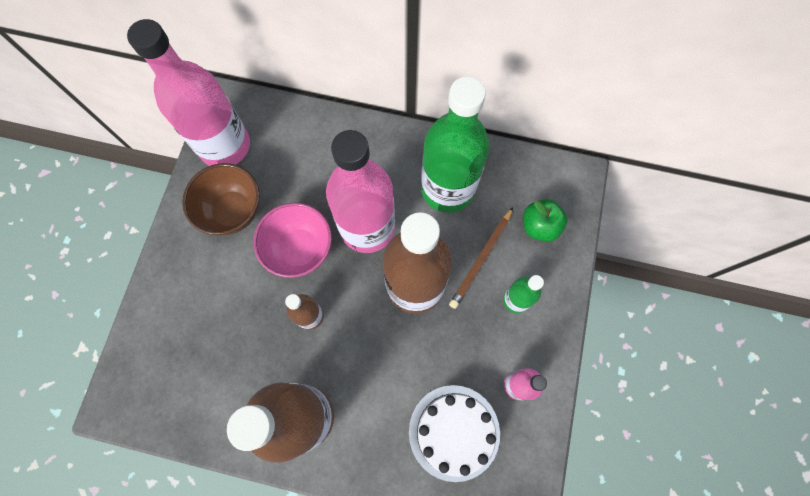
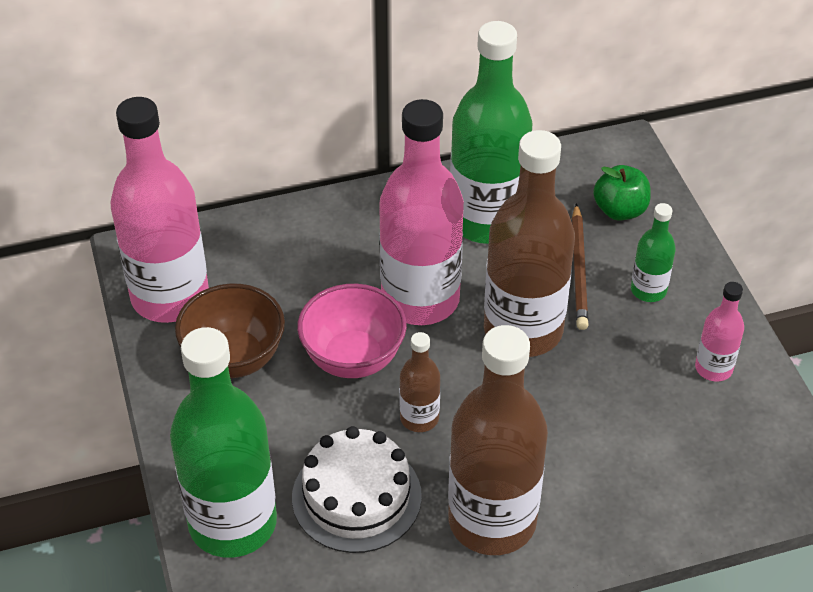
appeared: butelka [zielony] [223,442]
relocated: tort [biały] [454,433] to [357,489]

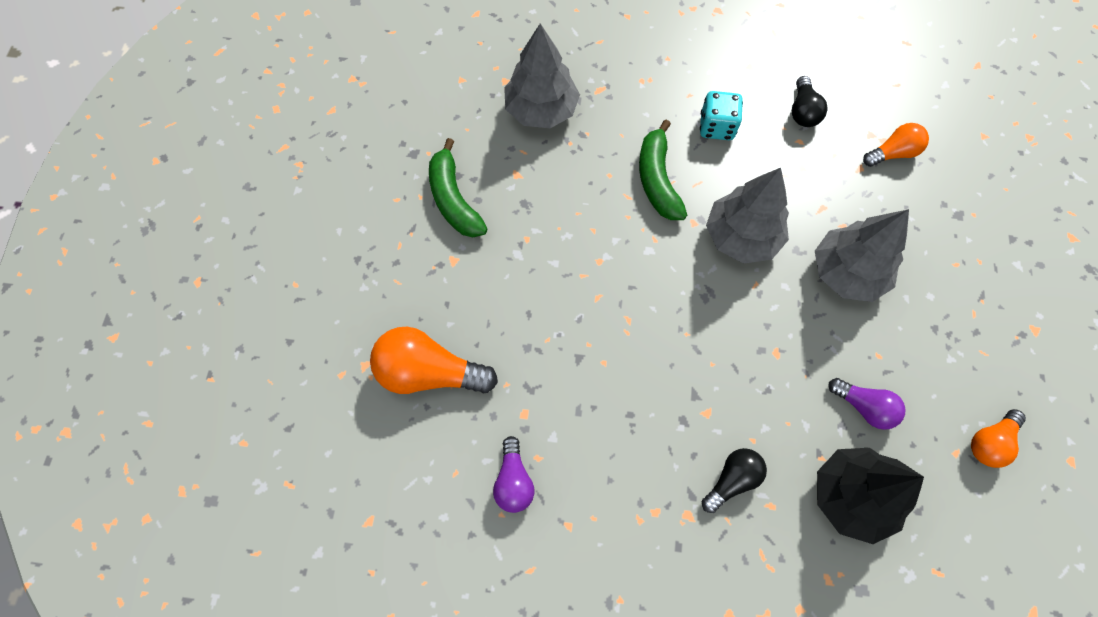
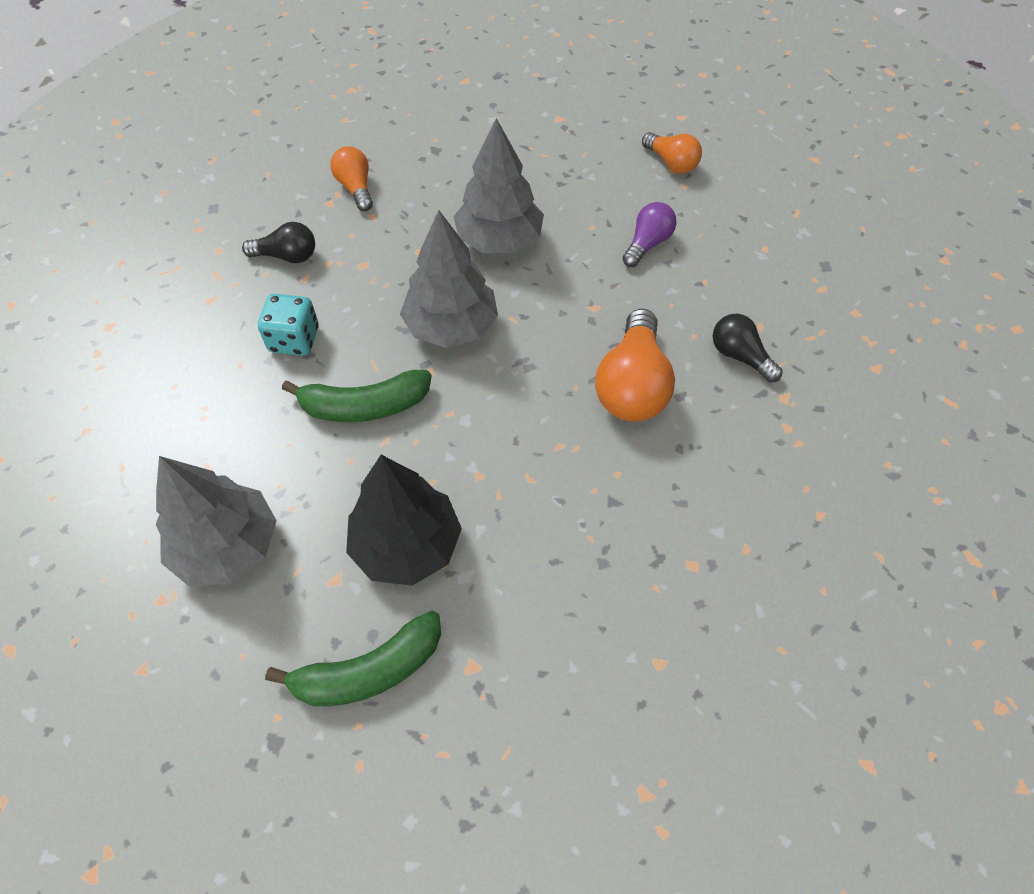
missing: żarówka [fioletowy] [513,474]
relocated: żarówka [pomarańczowy] [434,360] to [635,365]; drzewko [czarny] [870,496] to [404,520]

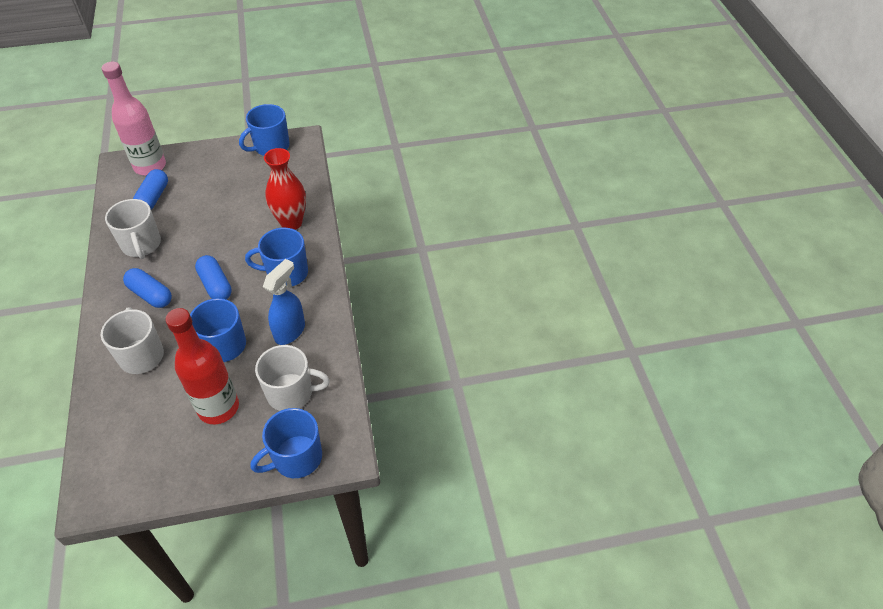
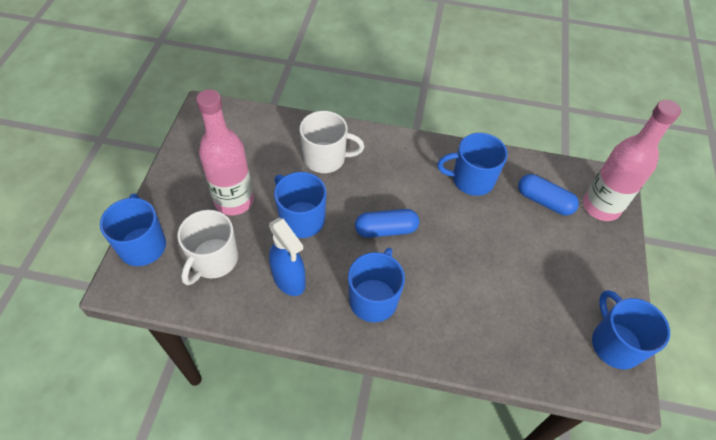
missing: wazon [czerwony] [285,189]; kapsułka [niebieski] [147,288]
colour: kubek [biały] [133,229] to kubek [niebieski] [472,164]; butelka [czerwony] [202,366] to butelka [różowy] [225,152]

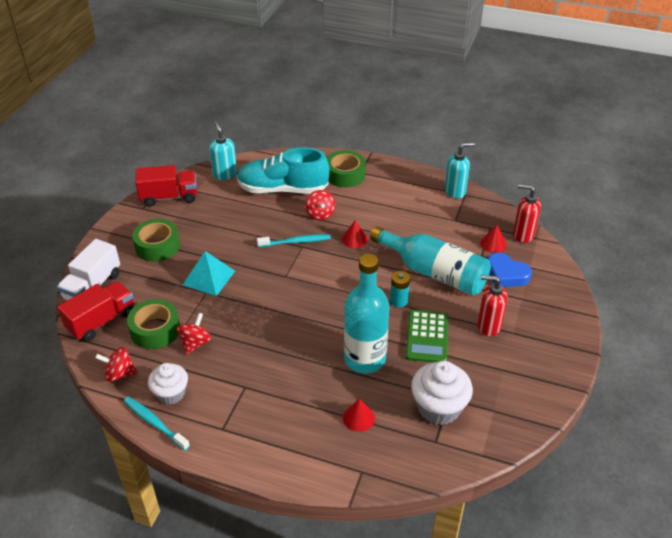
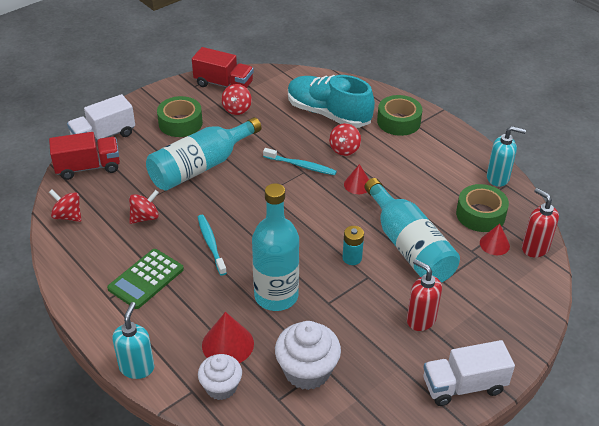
missing: serce [niebieski] [510,270]
appeared: bączek [czerwony] [236,99]; ciężarówka [biały] [469,373]
relocated: dozownik mydła [turkusowy] [223,151] to [133,340]; taśma klejąca [zielony] [153,324] to [482,208]; kalkulator [zielony] [427,336] to [145,279]; muffinka [biały] [168,384] to [220,377]; szczoteczka do zębów [turkusowy] [157,424] to [212,245]
exchanged: piramida [turkusowy] [209,273] to butelka [turkusowy] [203,154]
size: stożek [czerwony] [359,415] = [228,337] x1.54

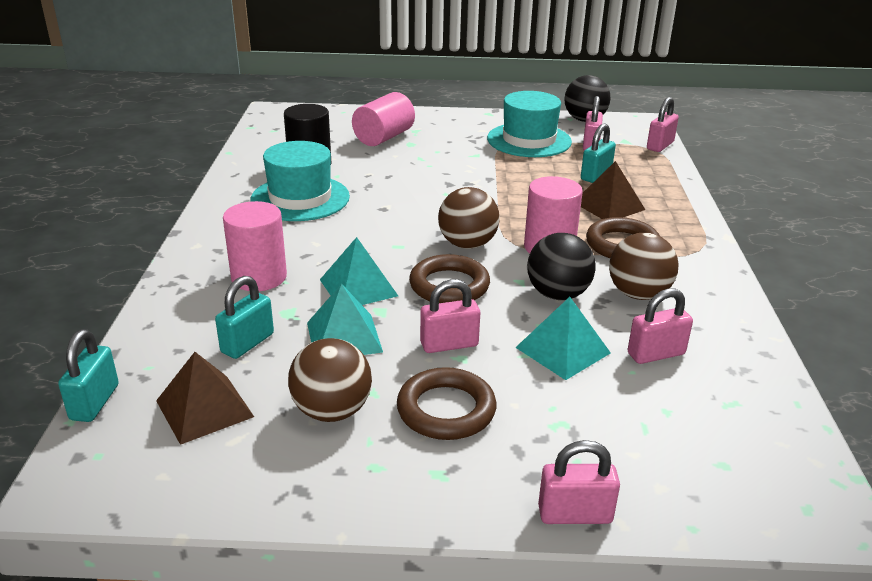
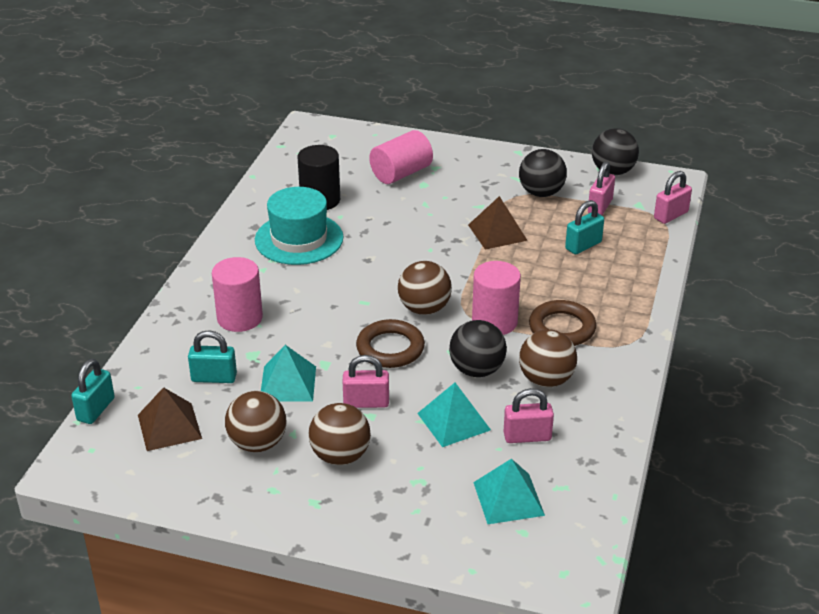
missing: kłódka [różowy] [579,482]
relocated: piramida [brązowy] [613,190] to [498,223]; piramida [turkusowy] [359,271] to [509,491]
exchanged: kapelusz [turkusowy] [529,124] to piłka [czarny] [543,173]; pierścień [brązowy] [447,403] to piłka [brązowy] [340,434]
spun: kłódka [turkusowy] [244,317] = [212,356] 45 degrees clockwise

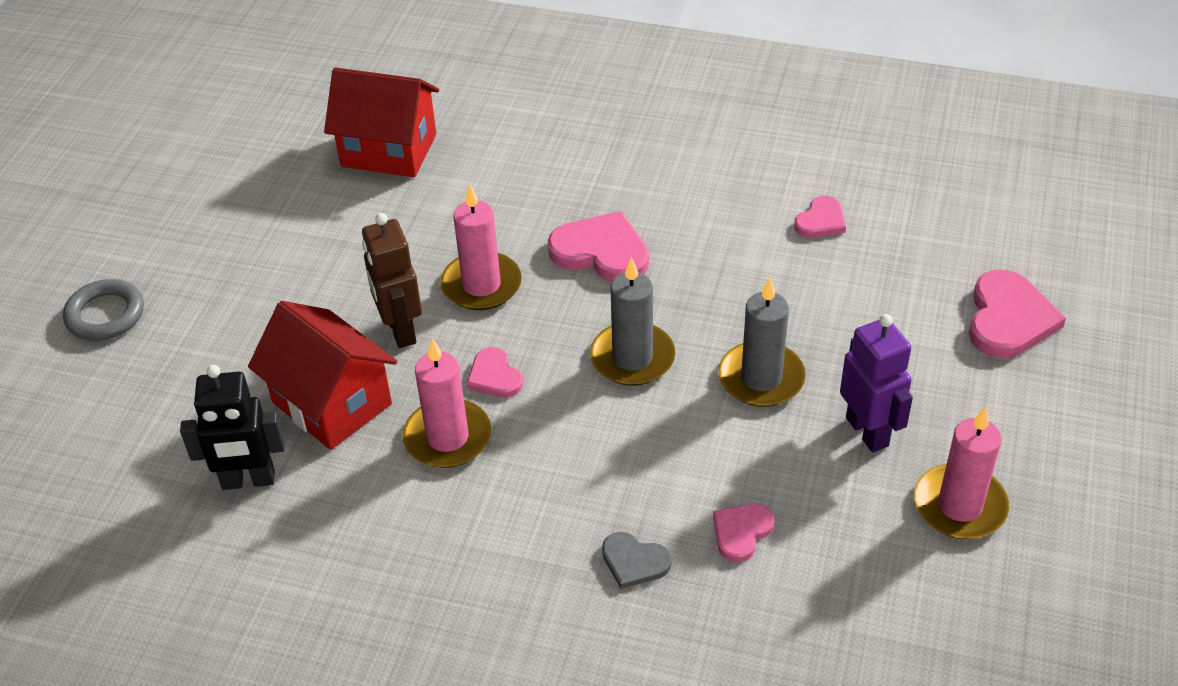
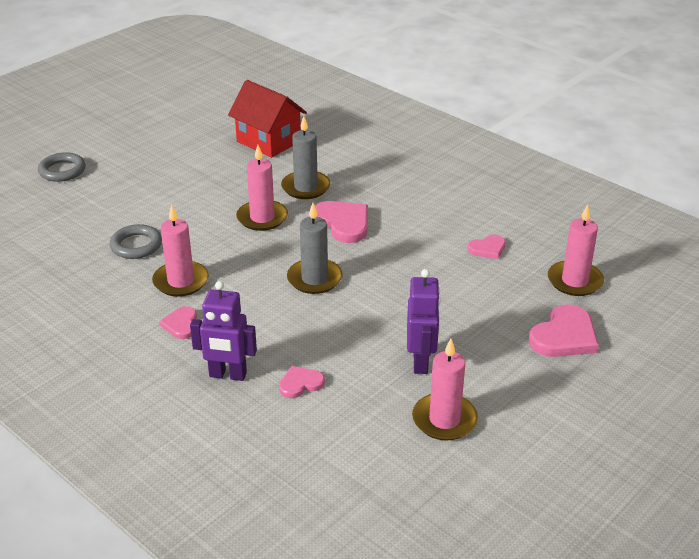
missing: robot [brązowy] [392,280]; robot [czarny] [232,427]
appeared: świeca [różowy] [576,250]
relocated: świeca [szary] [762,342] to [306,157]; serce [różowy] [494,372] to [178,322]
exchanged: domek [czerwony] [322,375] to pierścień [szary] [136,241]; serce [szary] [637,560] to robot [fioletowy] [223,331]

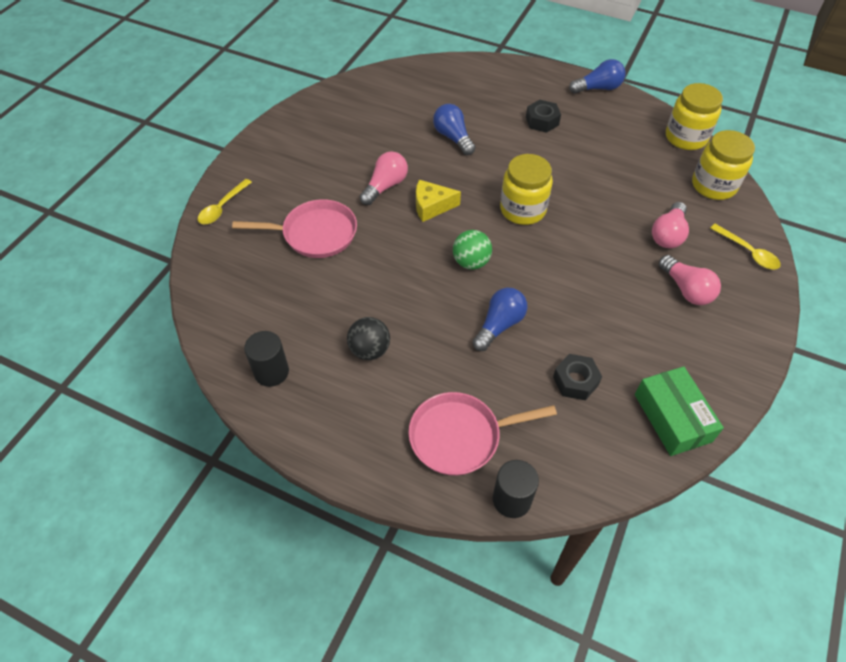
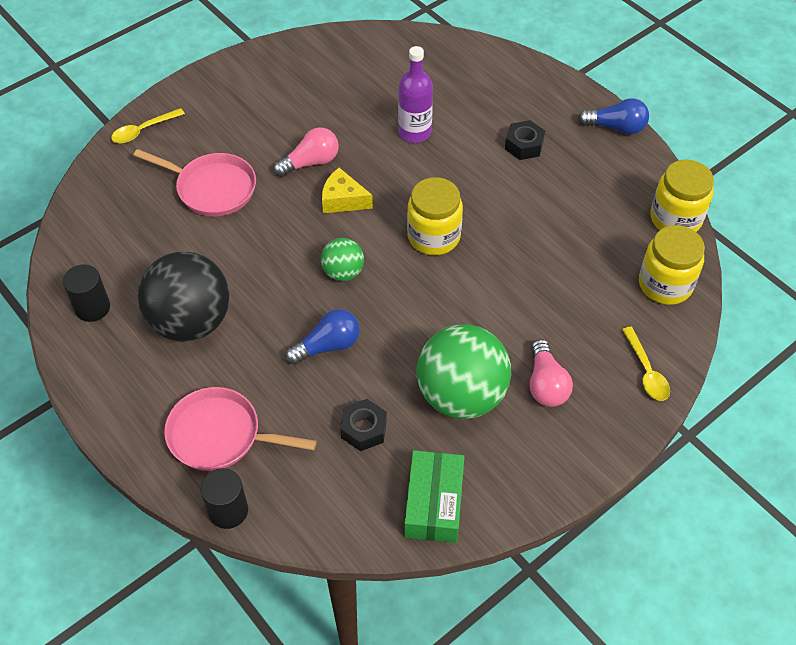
missing: żarówka [różowy] [670,225]
appeared: piłka [zielony] [463,371]
exchanged: żarówka [niebieski] [454,129] to butelka [fioletowy] [415,94]
size: piłka [czarny] [368,338] = [183,296] x1.98

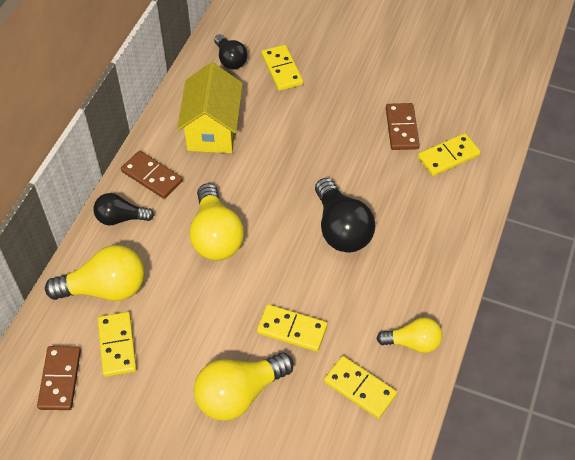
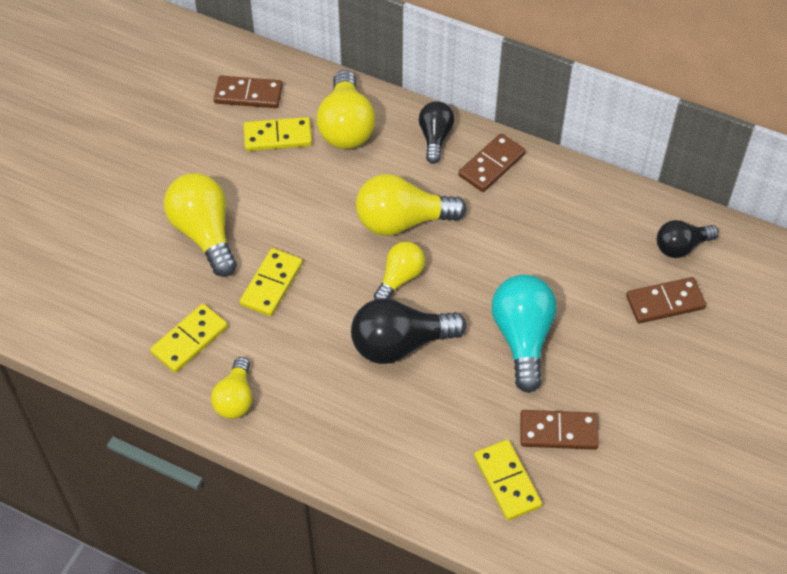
missing: domek [żółty] [210,107]
appeared: żarówka [żółty] [399,271]; żarówka [turkusowy] [524,334]
colour: kostka domina [żółty] [282,68] to kostka domina [brązowy] [666,300]

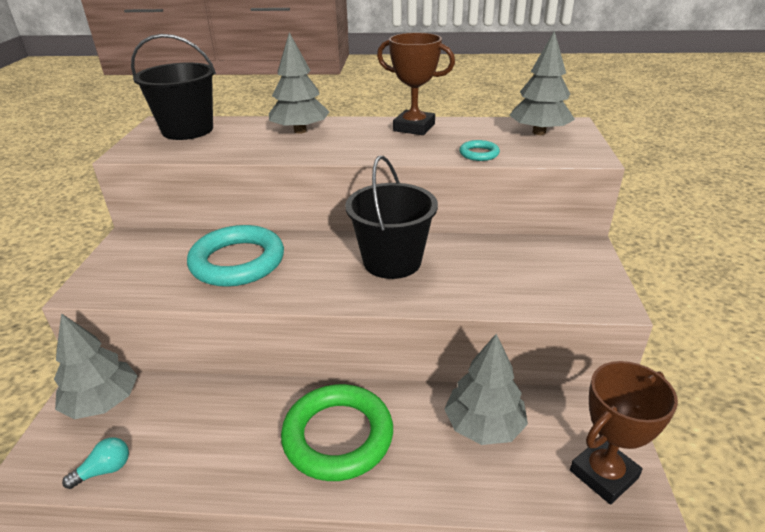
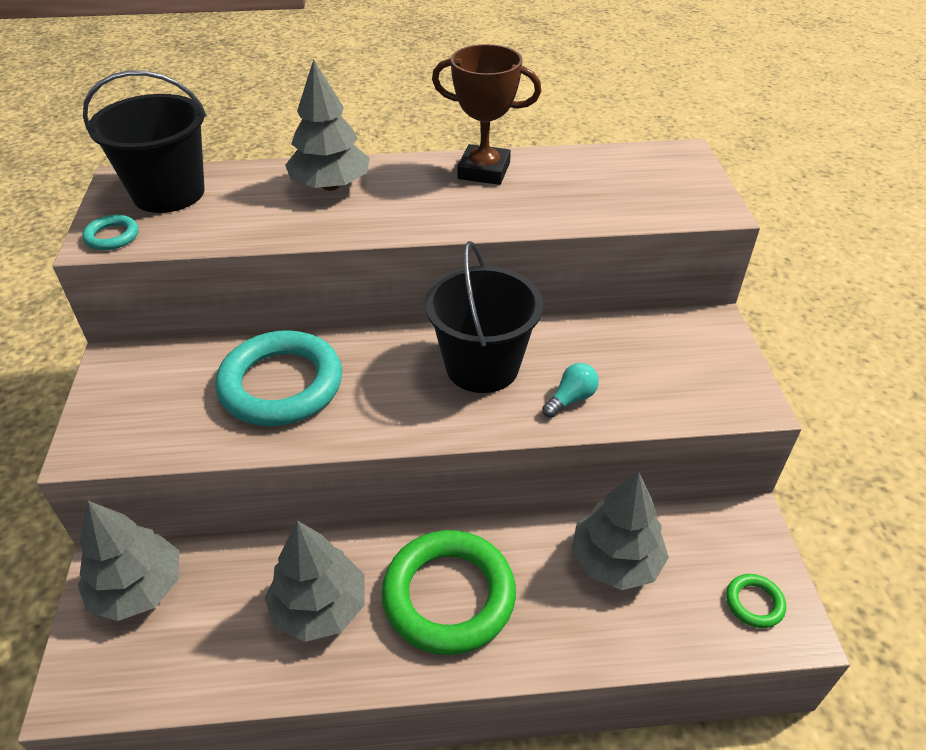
relocated: drzewko [szary] [542,82] to [315,581]; pierścień [turkusowy] [480,150] to [110,232]; żarówka [turkusowy] [95,463] to [570,390]
exchanged: puchar [brązowy] [624,432] to pierścień [zielony] [756,601]

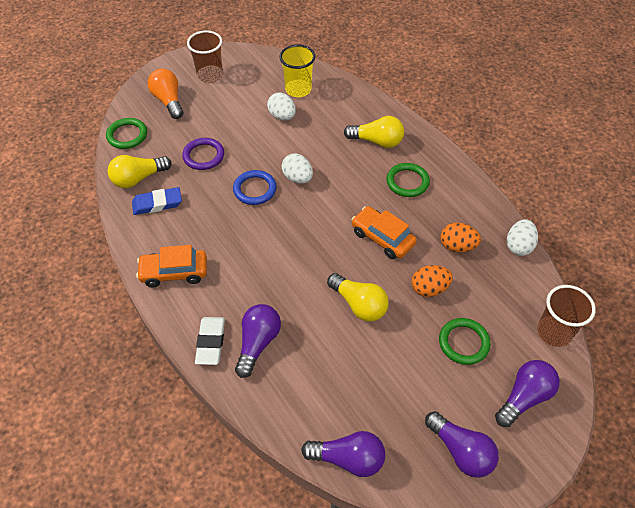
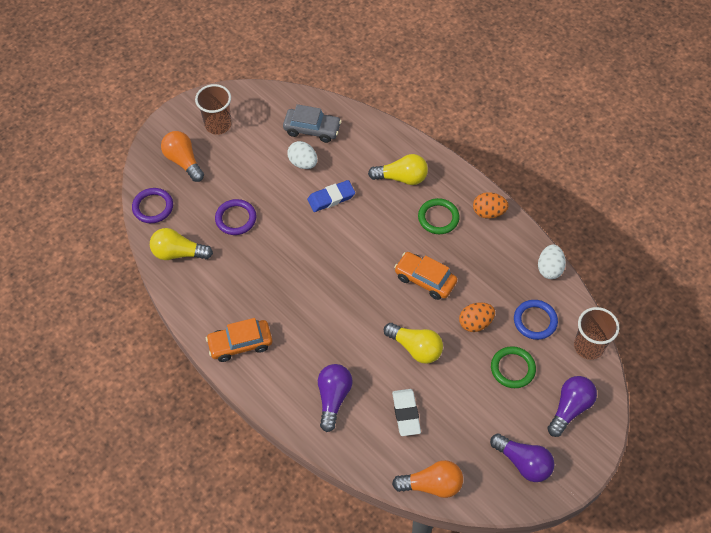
missing: jajko [biały] [297,169]
relocated: pierścień [niebieski] [255,187] to [536,320]; gumka do mazania [niebieski] [157,201] to [331,196]; jajko [pomarańczowy] [461,237] to [491,205]; gumka do mazania [biały] [210,341] to [406,412]
exchanged: szklanka [żółty] [297,70] to samochód [szary] [312,123]
colour: pierścień [zielony] [126,133] to pierścień [fioletowy] [152,205]; żarówka [fioletowy] [343,454] to żarówka [pomarańczowy] [427,479]
spun: żarówka [żółty] [139,171] = [181,244] 45 degrees clockwise

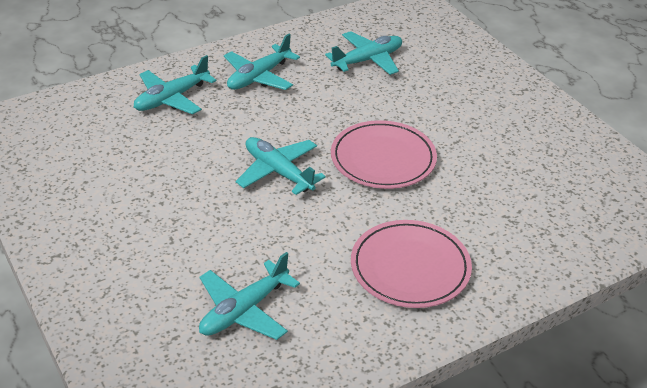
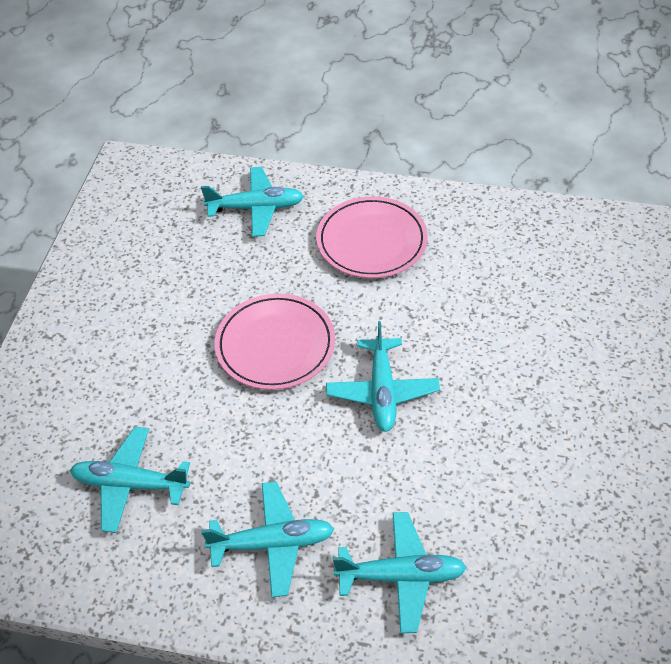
relocated: samolot [turkusowy] [249,296] to [252,202]

